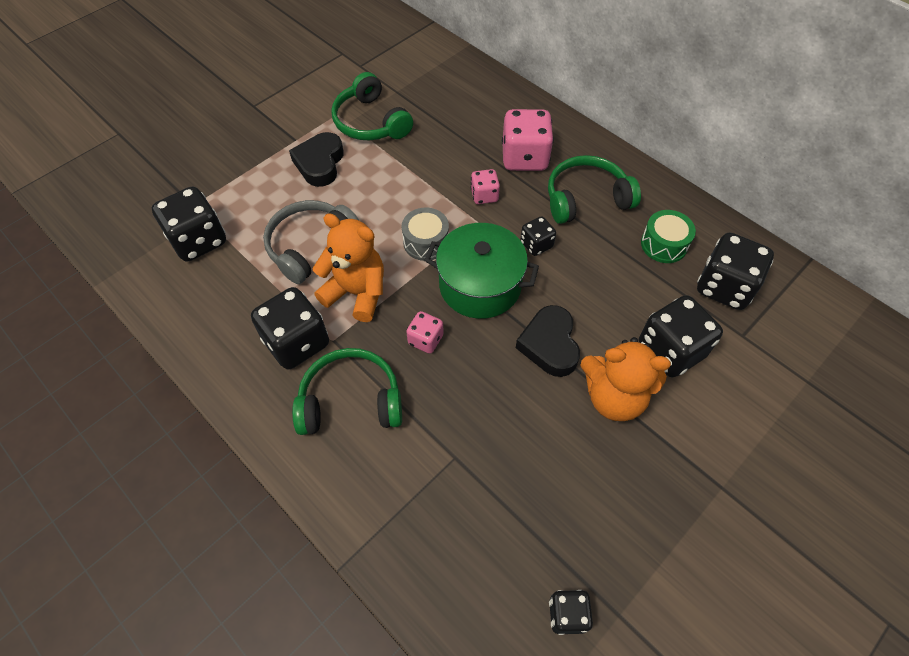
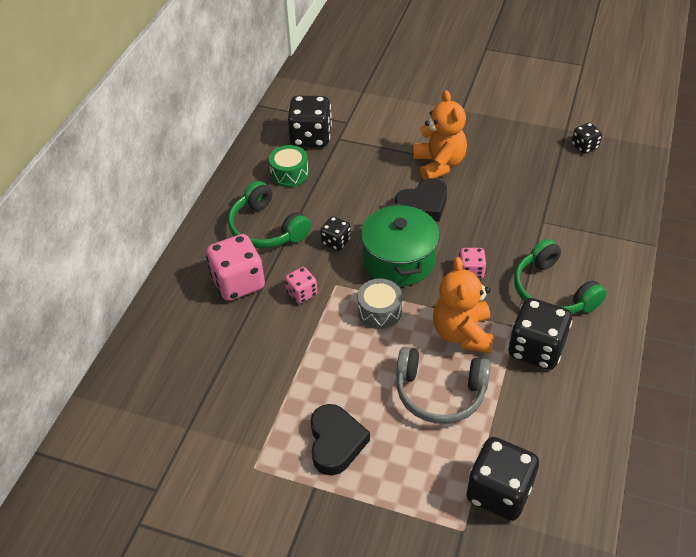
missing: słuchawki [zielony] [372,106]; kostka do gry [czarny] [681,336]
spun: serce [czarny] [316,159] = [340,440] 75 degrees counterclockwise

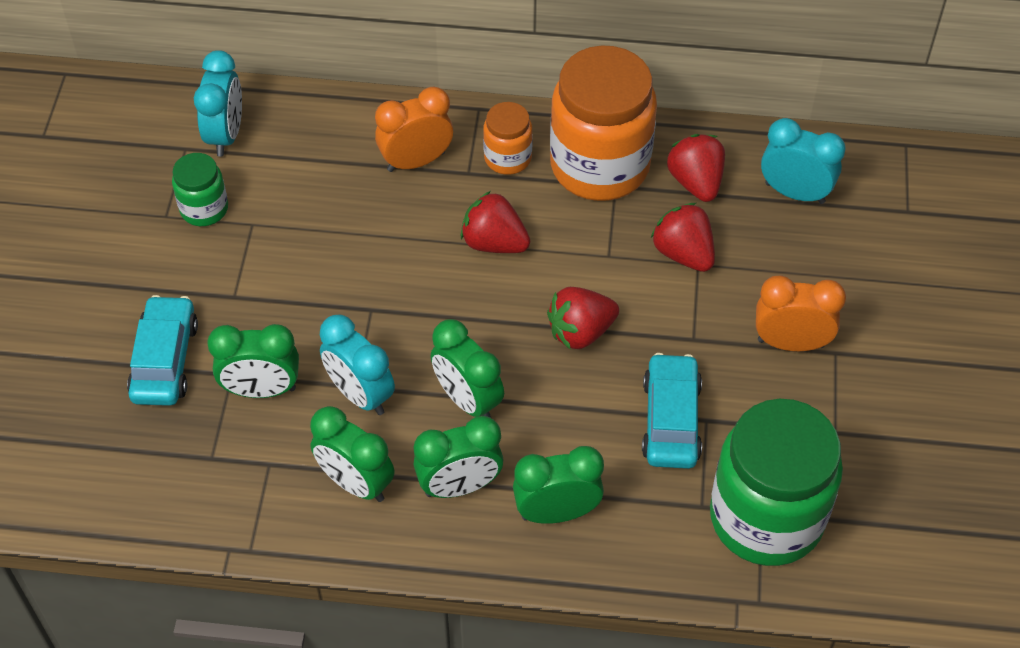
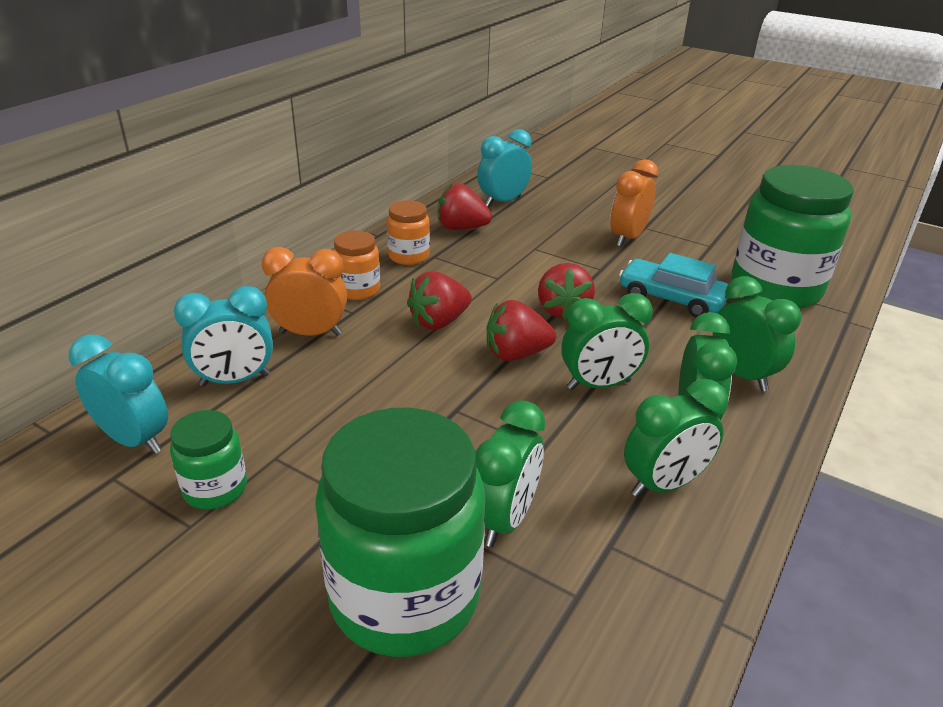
relocated: truskawka [czerwony] [683,237] to [521,330]; budzik [turkusowy] [357,364] to [223,336]
exchanged: samochód [turkusowy] [162,350] to słoik [zielony] [400,532]
spun: budzik [pomarańczowy] [414,129] = [304,291] 90 degrees clockwise; budzik [zielony] [558,485] = [757,333] 135 degrees clockwise
size: słoik [pomarańczowy] [603,123] = [408,232] x0.48

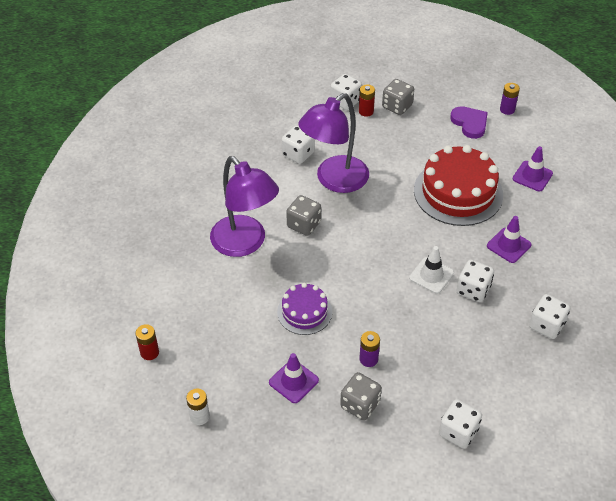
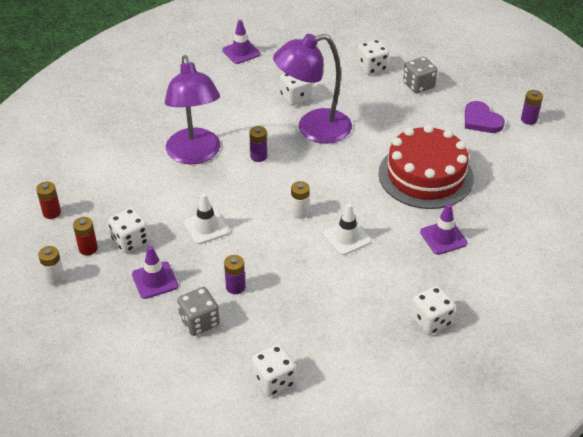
appeared: bateria [biały] [300,200]
relocated: bateria [czerwony] [367,100] to [85,236]; pachołek [fioletowy] [533,168] to [241,42]; kostka do gry [biały] [475,281] to [128,230]
exchanged: kostka do gry [szary] [303,215] to bateria [fioletowy] [258,144]; tort [fioletowy] [304,309] to pachołek [biały] [206,218]
spun: serce [fioletowy] [469,122] = [485,117] 150 degrees clockwise

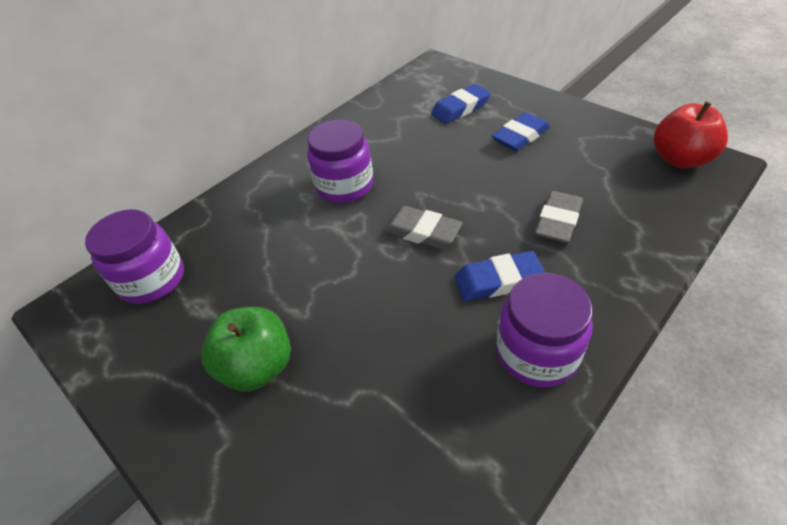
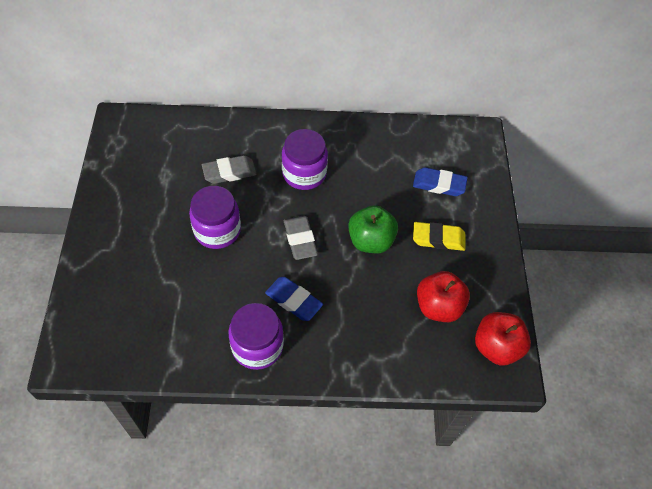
appeared: jabłko [czerwony] [443,296]
relocated: gumka do mazania [szary] [559,217] to [229,169]; słoik [fioletowy] [134,256] to [215,217]; jabłko [zielony] [246,349] to [373,229]
colour: gumka do mazania [niebieski] [521,131] to gumka do mazania [żółty] [439,236]

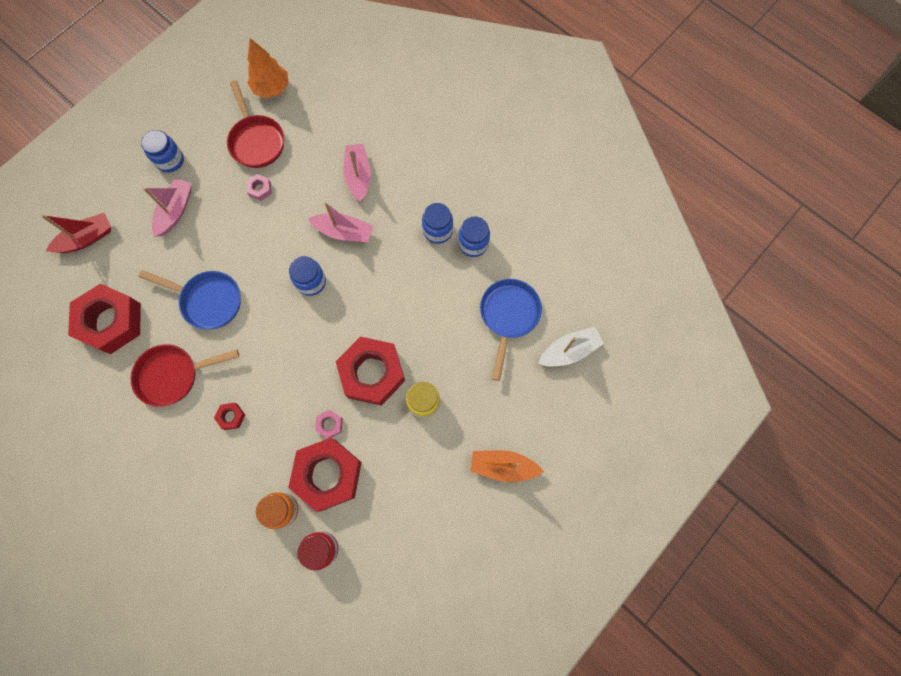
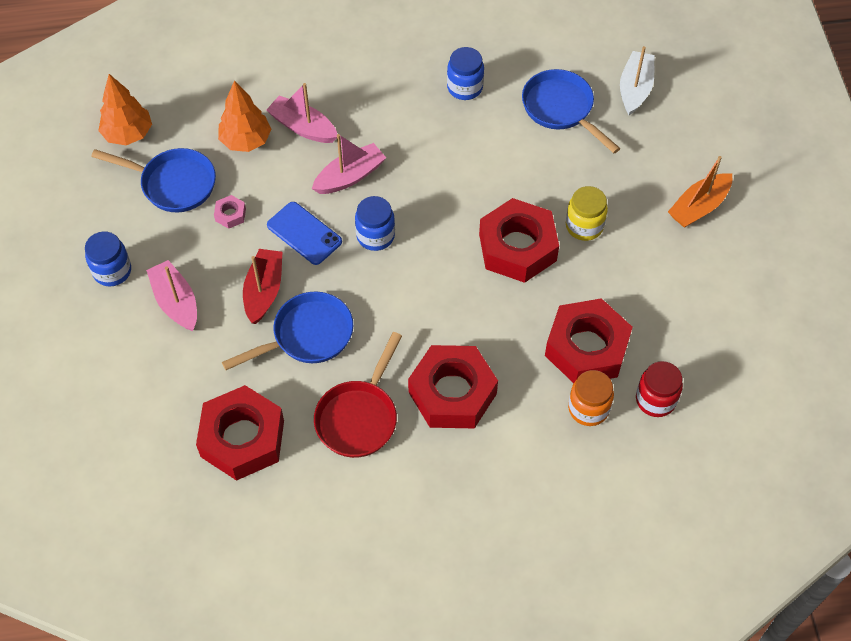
missing: słoik [niebieski] [437,223]; nakrętka [różowy] [329,424]
appeared: drzewko [pomarańczowy] [244,116]; telefon [niebieski] [304,233]
relocated: łódka [czerwony] [76,233] to [263,286]
colour: patelnia [czerwony] [255,124] to patelnia [niebieski] [153,180]
size: nakrętka [czerwony] [229,416] = [453,386] x2.46

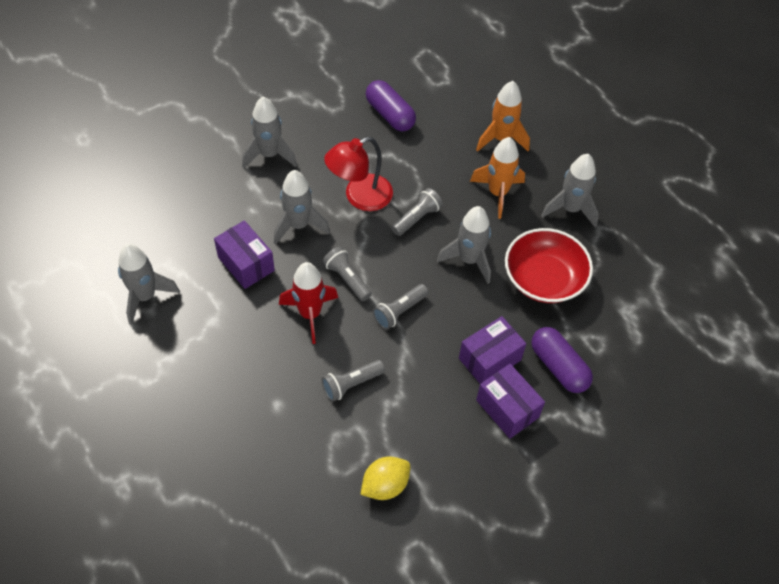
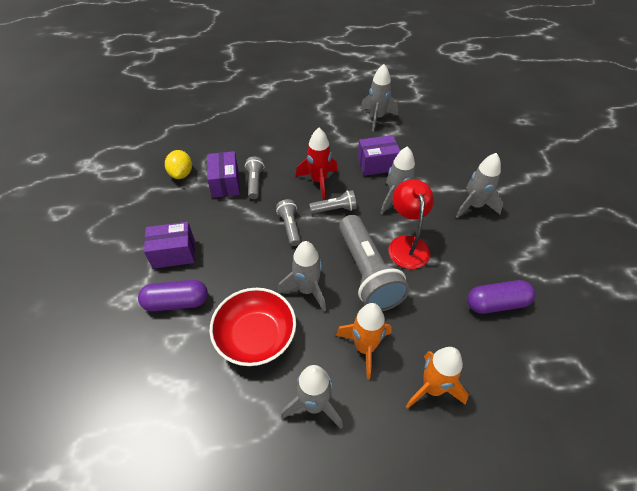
relocated: pudełko [fioletowy] [492,350] to [223,174]
size: latarka [szary] [417,212] = [374,263] x2.05

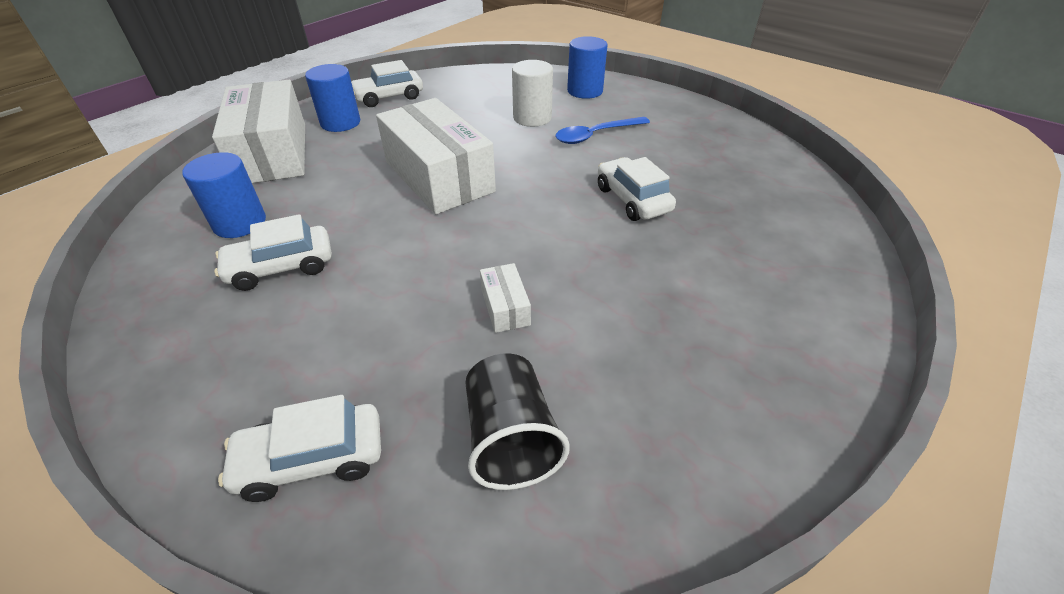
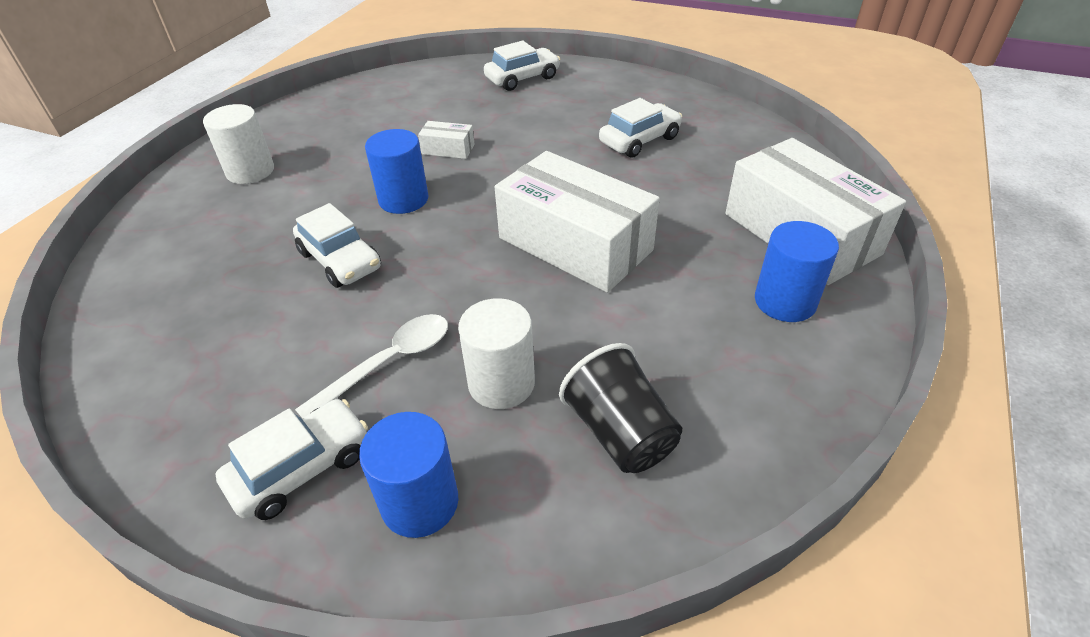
appeared: walec [biały] [238,144]
relocated: samochód [biały] [387,83] to [291,459]; walec [niebieski] [224,195] to [396,171]; szklanka [czarny] [517,422] to [620,408]
colour: łyżka [niebieski] [602,130] to łyżka [biały] [371,366]
spun: pudełko [biały] [505,298] = [446,140] 45 degrees counterclockwise

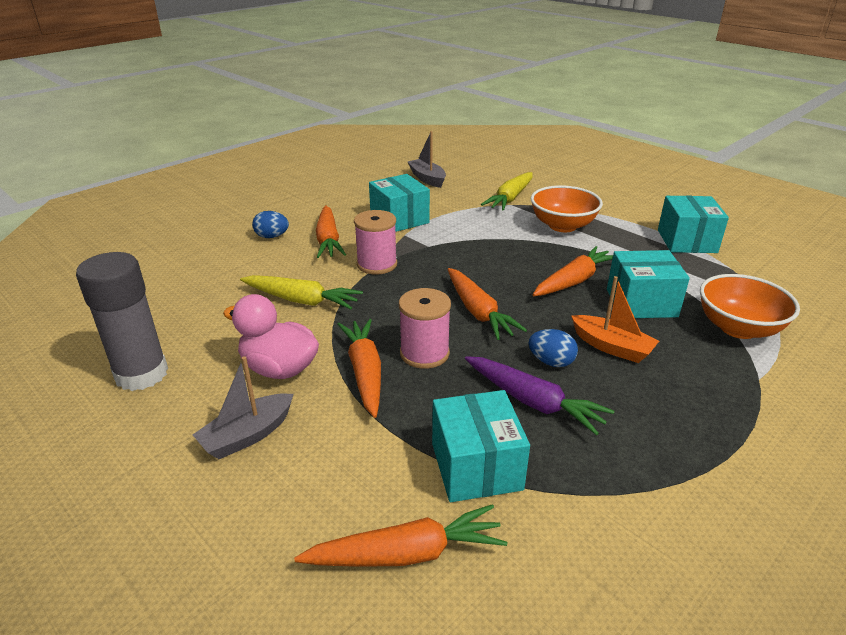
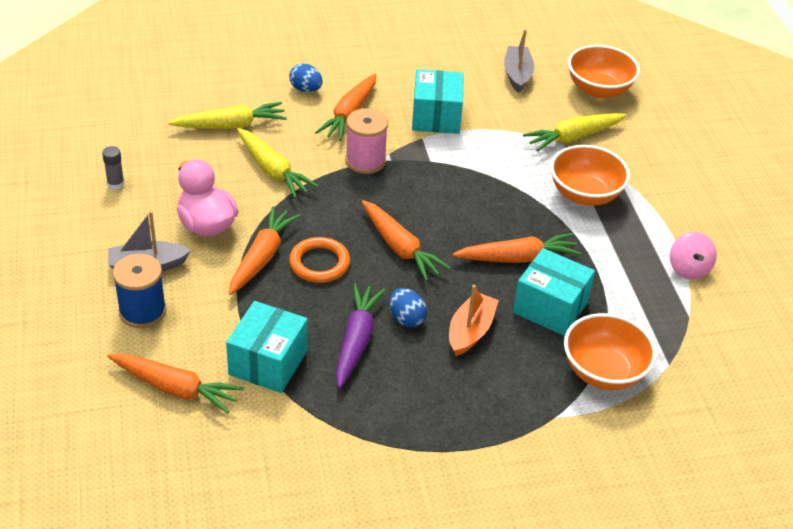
appeared: miska [pomarańczowy] [604,71]; marchewka [żółty] [227,115]; szpulka [niebieski] [139,291]
exchanged: pudełko [turkusowy] [693,224] to bączek [różowy] [693,255]; szpulka [różowy] [425,328] to pierścień [pomarańczowy] [319,260]
spun: marchewka [pomarańczowy] [487,304] = [406,240] 45 degrees counterclockwise; łódka [pomarańczowy] [615,319] = [474,320] 135 degrees counterclockwise; marchewka [fioletowy] [539,395] = [360,336] 150 degrees counterclockwise
size: klej w sztyfcie [szary] [122,321] = [113,168] x0.41

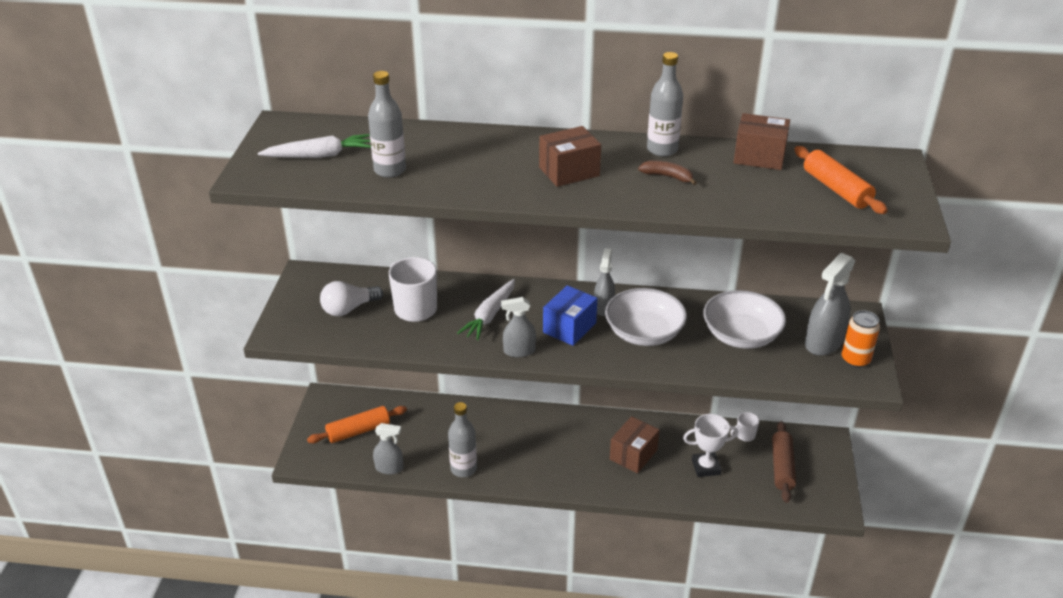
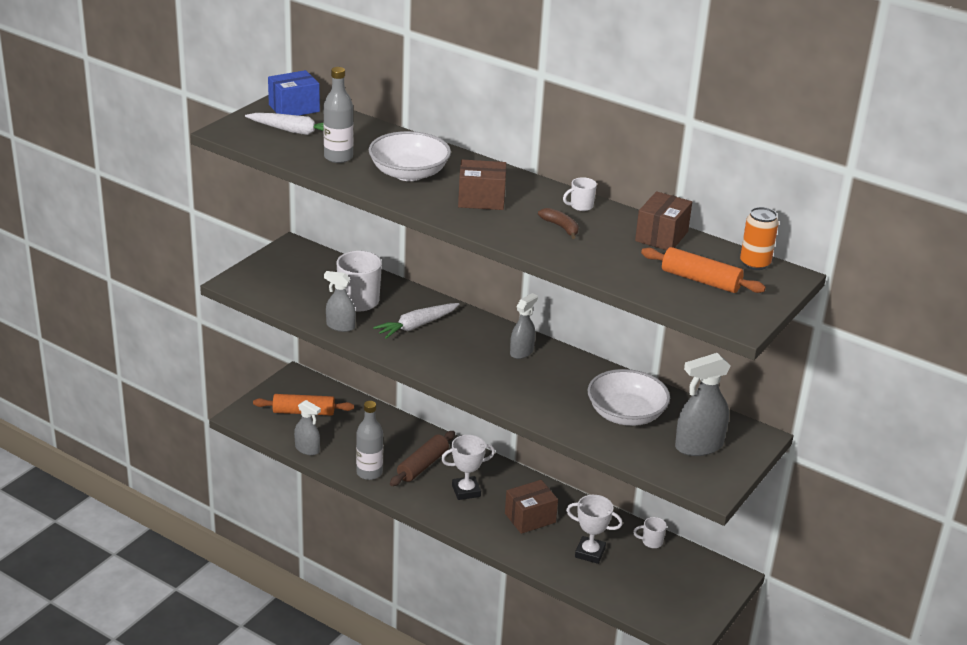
missing: żarówka [biały] [351,298]
appeared: puchar [biały] [468,467]
relocated: pudełko [niebieski] [570,315] to [294,93]; miska [biały] [646,317] to [410,156]; spryskiwacz [szary] [518,327] to [340,301]; puszka [pomarańczowy] [861,339] to [759,238]; wałek do ciasta [brązowy] [784,462] to [422,458]
exchanged: butelka [szary] [665,104] to kubek [biały] [580,194]
spun: pudełko [brązowy] [762,141] = [663,220] 75 degrees clockwise; wałek do ciasta [pomarańczowy] [841,180] = [703,270] 60 degrees counterclockwise

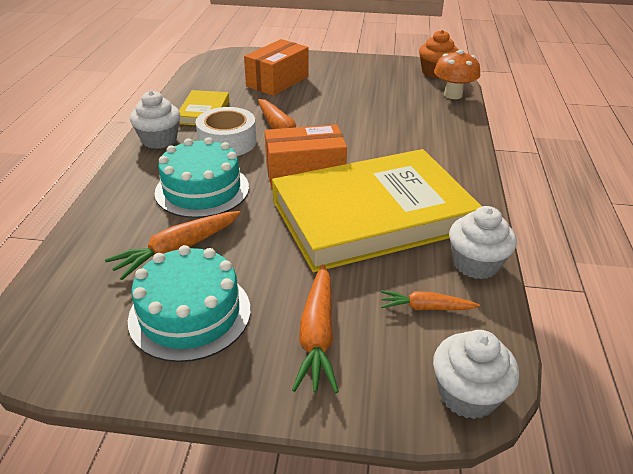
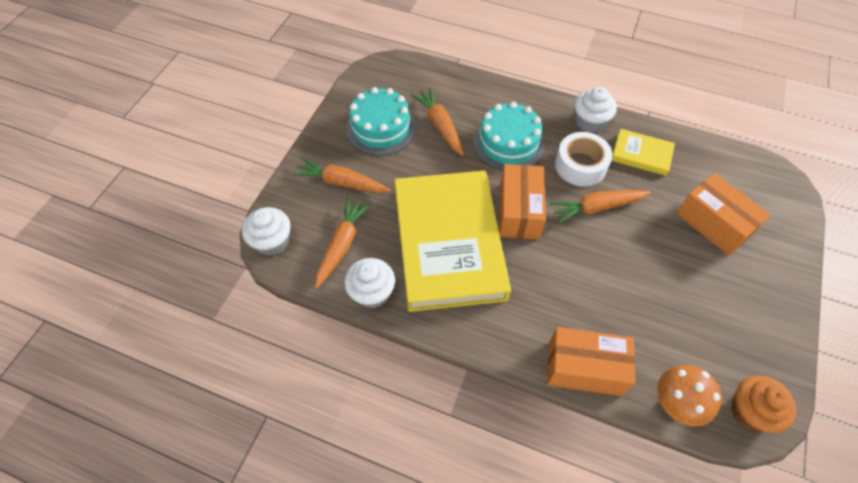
appeared: pudełko [pomarańczowy] [591,361]
size: marchewka [pomarańczowy] [430,300] = [343,243] x1.63

